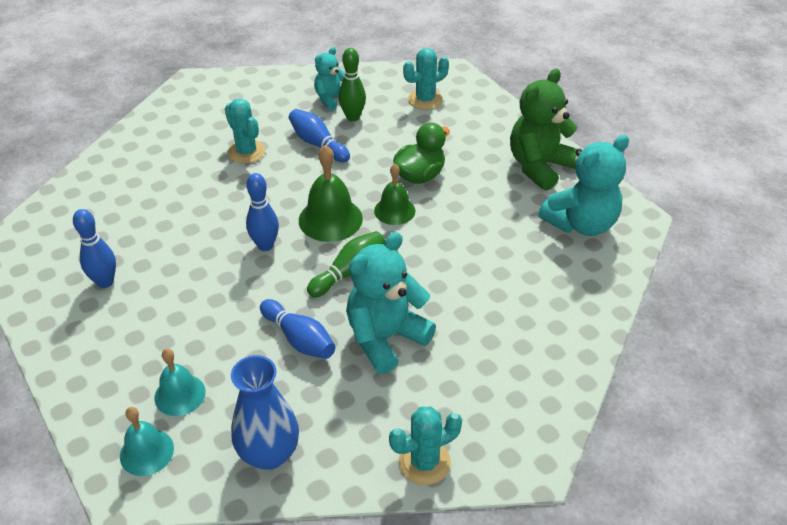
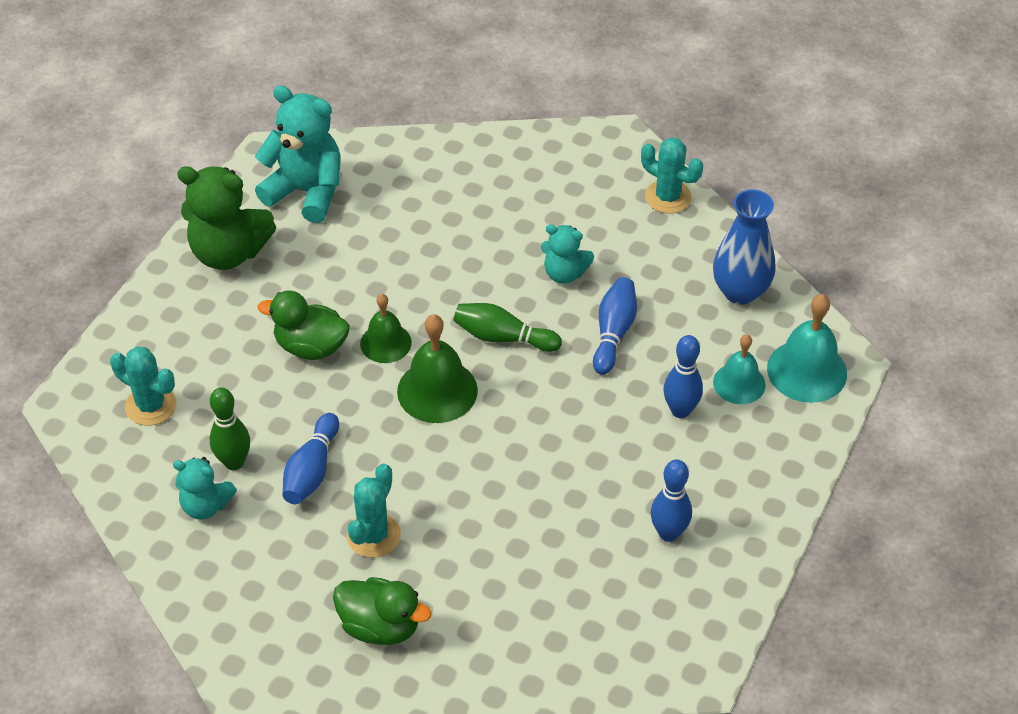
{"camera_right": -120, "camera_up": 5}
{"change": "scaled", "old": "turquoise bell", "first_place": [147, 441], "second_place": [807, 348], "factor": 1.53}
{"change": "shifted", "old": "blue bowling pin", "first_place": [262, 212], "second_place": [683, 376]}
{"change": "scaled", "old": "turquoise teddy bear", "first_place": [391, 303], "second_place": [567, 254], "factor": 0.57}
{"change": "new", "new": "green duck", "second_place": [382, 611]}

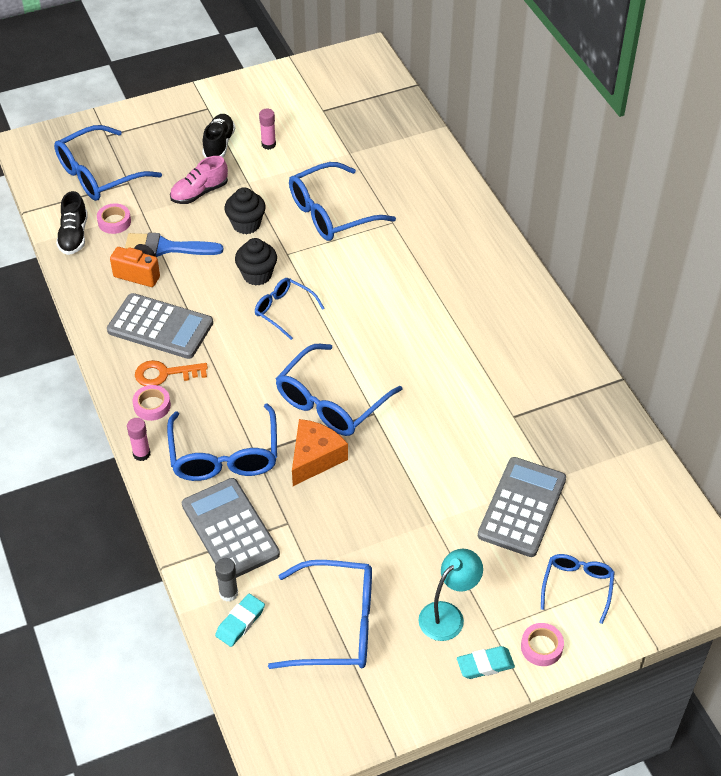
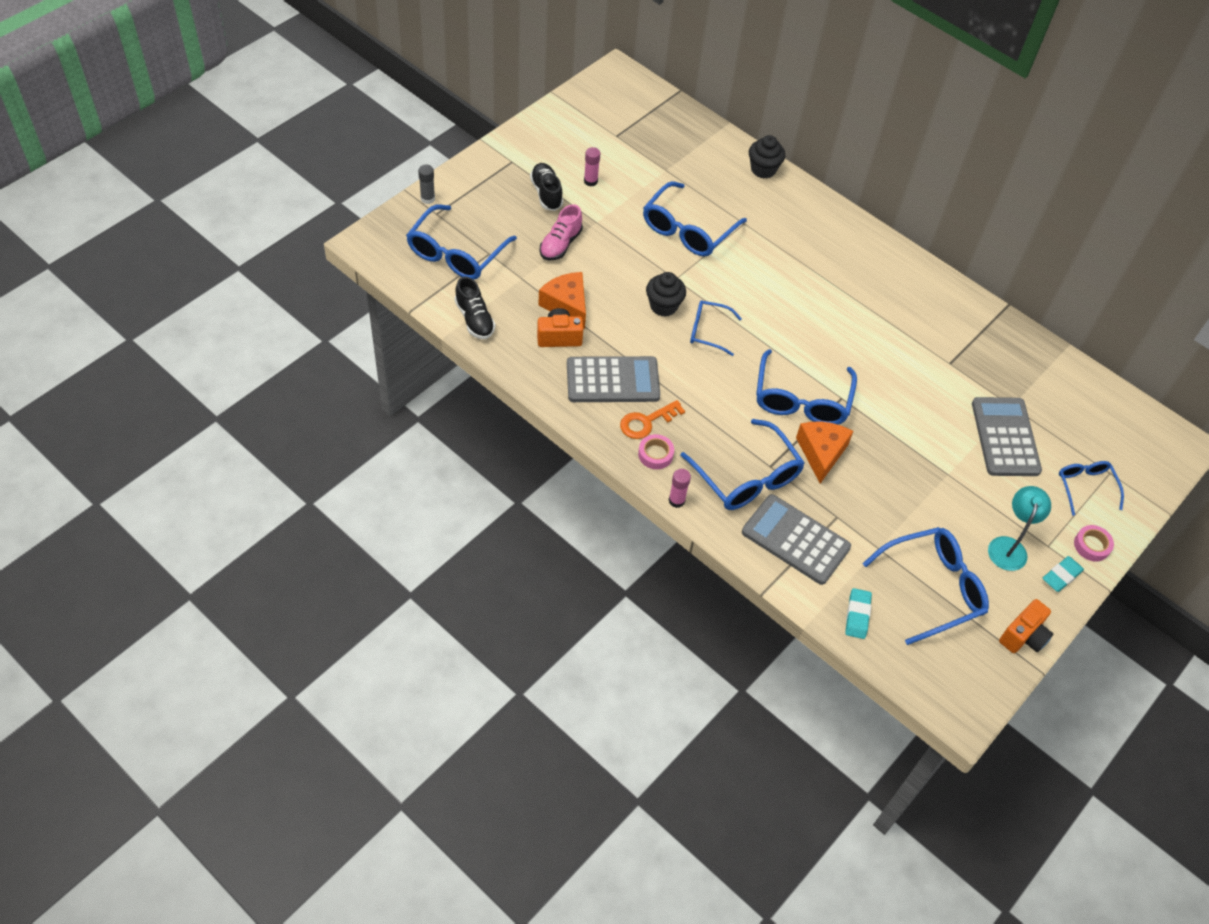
{"camera_right": -30, "camera_up": 5}
{"change": "gone", "old": "pink tape", "first_place": [114, 218]}
{"change": "swapped", "old": "blue brush", "new": "orange cheese", "first_place": [174, 245], "second_place": [562, 300]}
{"change": "shifted", "old": "grey glue stick", "first_place": [226, 580], "second_place": [426, 184]}
{"change": "shifted", "old": "black cupcake", "first_place": [245, 210], "second_place": [767, 156]}
{"change": "new", "new": "orange camera", "second_place": [1026, 626]}

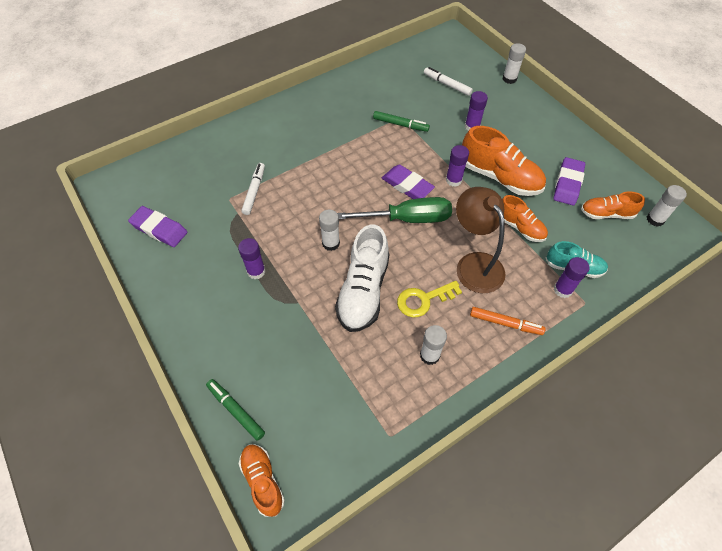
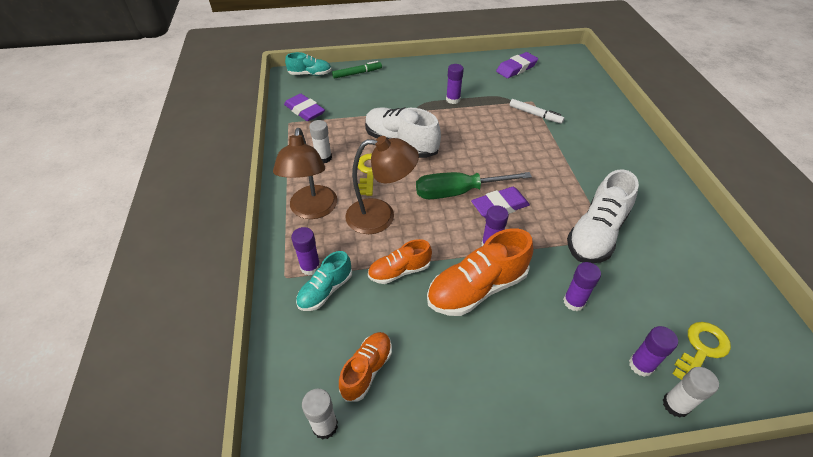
{"camera_right": 115, "camera_up": -10}
{"change": "repainted", "old": "orange shoe", "new": "turquoise shoe", "first_place": [262, 480], "second_place": [308, 64]}
{"change": "gone", "old": "white glue stick", "first_place": [329, 230]}
{"change": "rotated", "old": "green screwdriver", "first_place": [394, 210], "second_place": [474, 185], "degrees": 60}
{"change": "swapped", "old": "green marker", "new": "white shoe", "first_place": [401, 121], "second_place": [603, 216]}
{"change": "gone", "old": "white marker", "first_place": [448, 81]}
{"change": "swapped", "old": "orange marker", "new": "brown lamp", "first_place": [507, 321], "second_place": [305, 173]}
{"change": "shifted", "old": "purple eraser", "first_place": [569, 181], "second_place": [304, 107]}
{"change": "new", "new": "purple glue stick", "second_place": [653, 351]}
{"change": "new", "new": "yellow key", "second_place": [702, 351]}

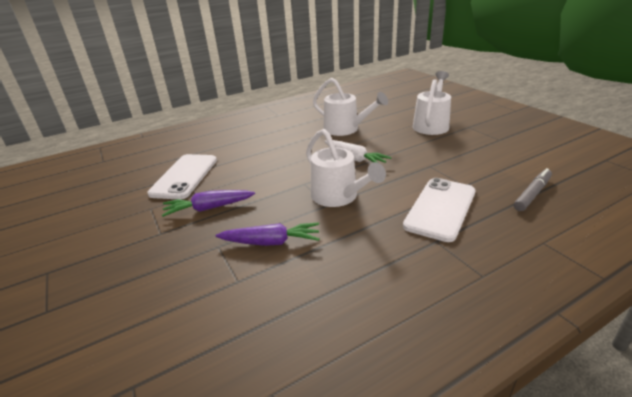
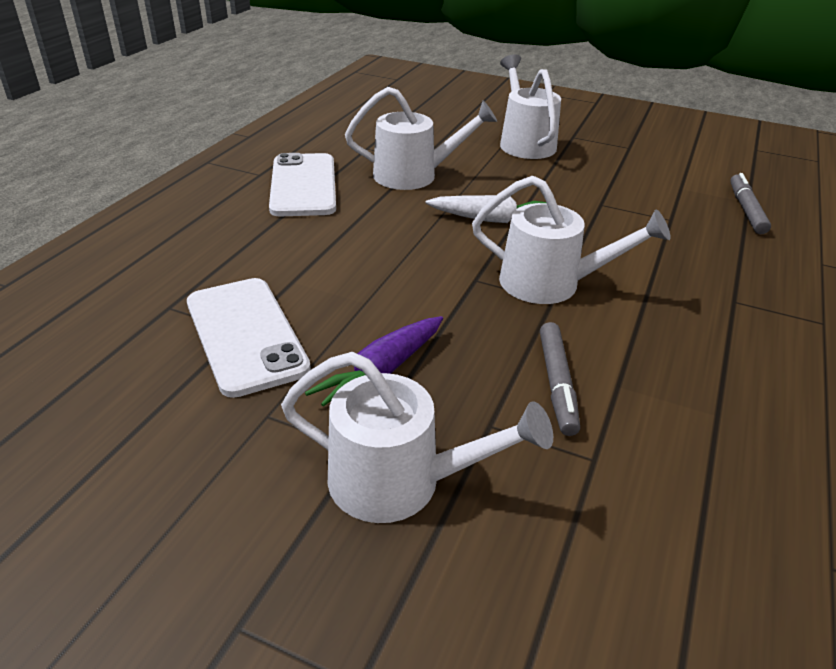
{"camera_right": -40, "camera_up": 5}
{"change": "swapped", "old": "purple carrot", "new": "grey marker", "first_place": [268, 234], "second_place": [560, 379]}
{"change": "shifted", "old": "white phone", "first_place": [439, 210], "second_place": [302, 185]}
{"change": "new", "new": "white watering can", "second_place": [417, 437]}

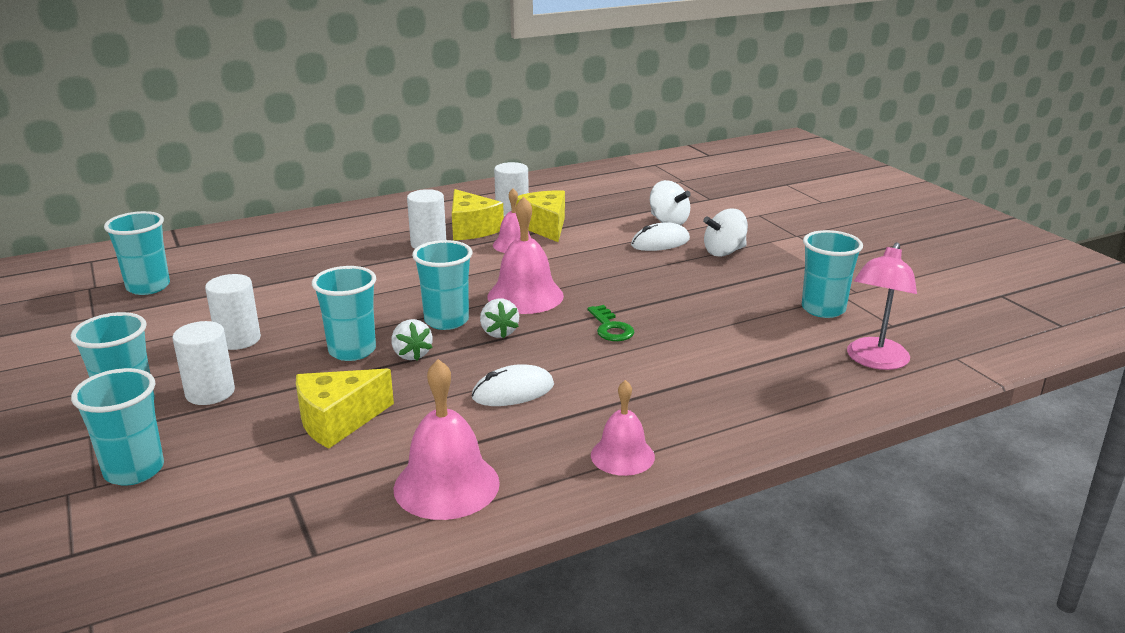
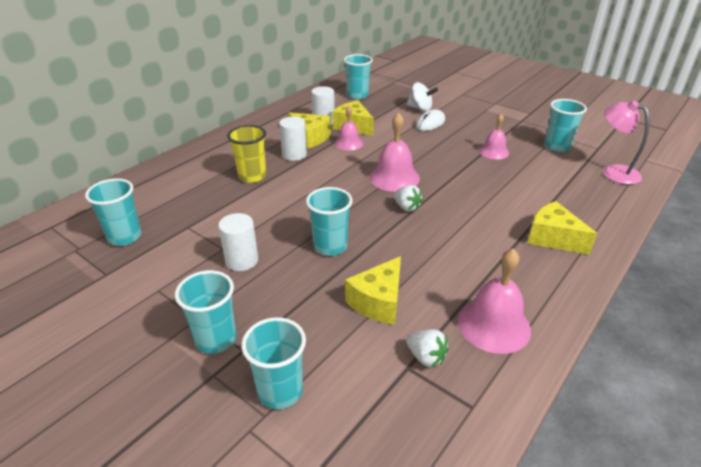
{"camera_right": -25, "camera_up": 10}
{"change": "gone", "old": "white cylinder", "first_place": [204, 363]}
{"change": "shifted", "old": "white strawberry", "first_place": [412, 340], "second_place": [427, 348]}
{"change": "shifted", "old": "turquoise cup", "first_place": [442, 285], "second_place": [358, 76]}
{"change": "gone", "old": "white mouse", "first_place": [513, 385]}
{"change": "gone", "old": "green key", "first_place": [611, 323]}
{"change": "shifted", "old": "pink bell", "first_place": [623, 428], "second_place": [494, 136]}
{"change": "gone", "old": "white spinning top", "first_place": [725, 233]}
{"change": "rotated", "old": "pink lamp", "first_place": [882, 306], "second_place": [626, 143], "degrees": 135}
{"change": "new", "new": "yellow cup", "second_place": [246, 154]}
{"change": "new", "new": "yellow cheese", "second_place": [562, 228]}

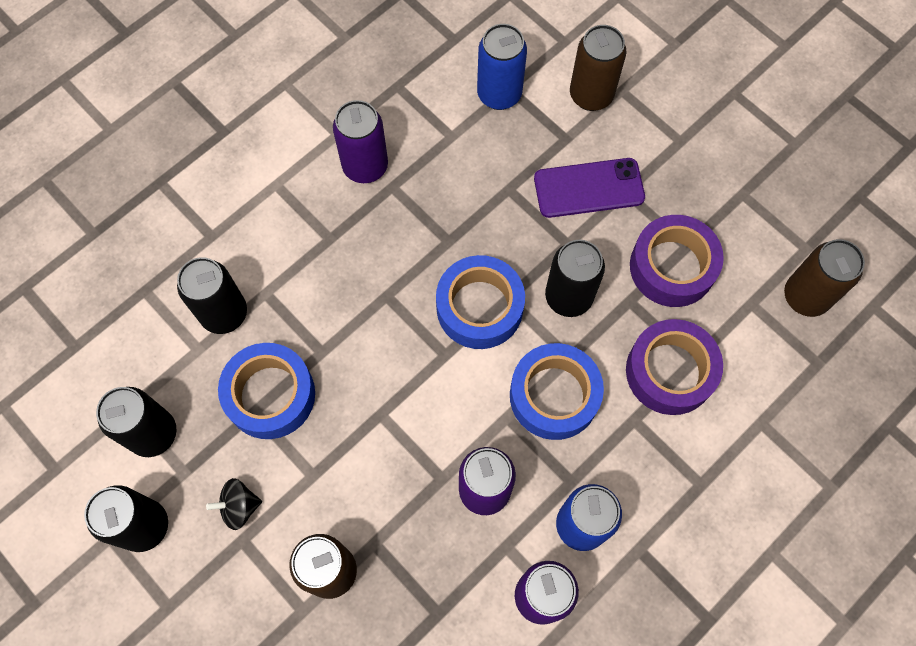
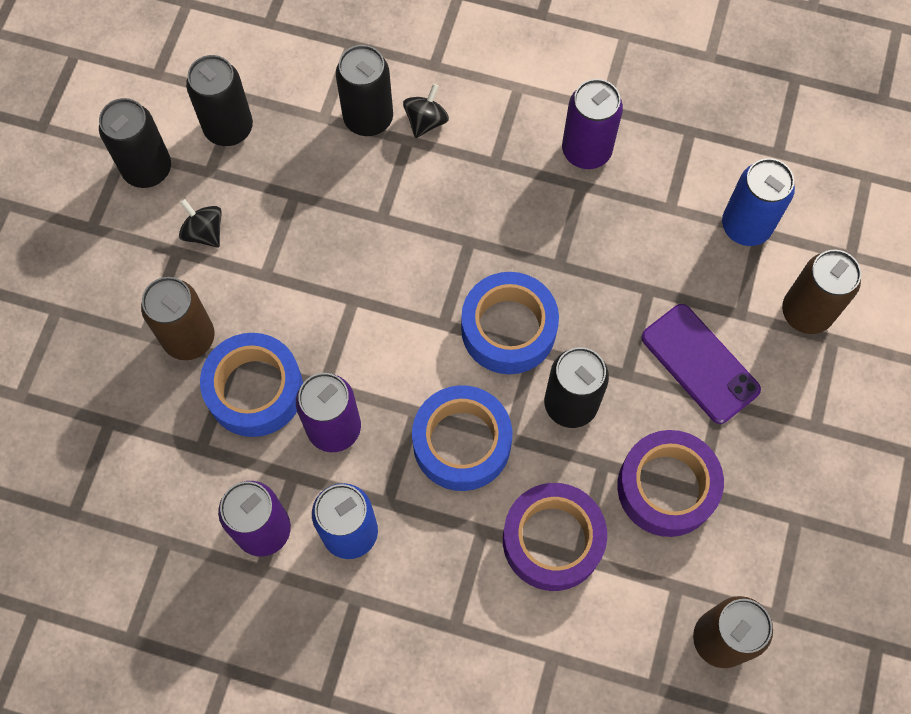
{"camera_right": 60, "camera_up": 0}
{"change": "shifted", "old": "blue tape", "first_place": [266, 391], "second_place": [251, 385]}
{"change": "new", "new": "black spinning top", "second_place": [426, 111]}

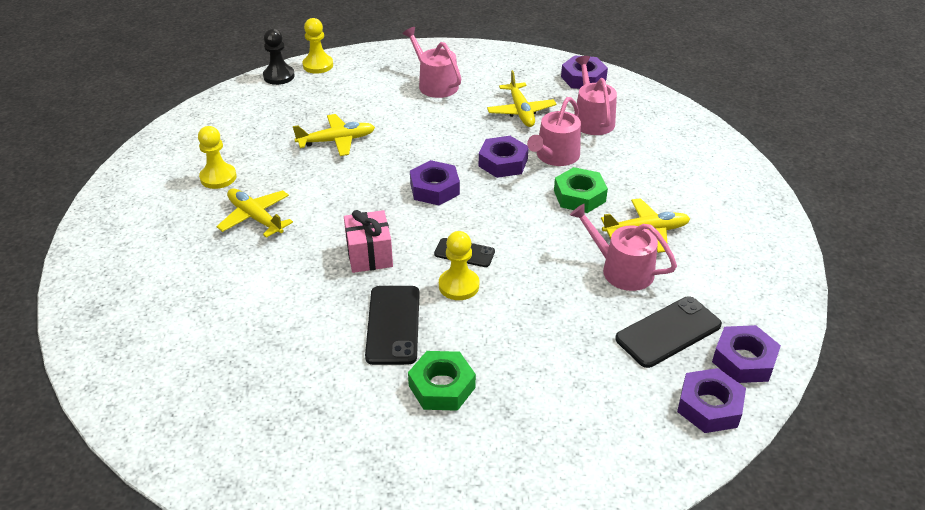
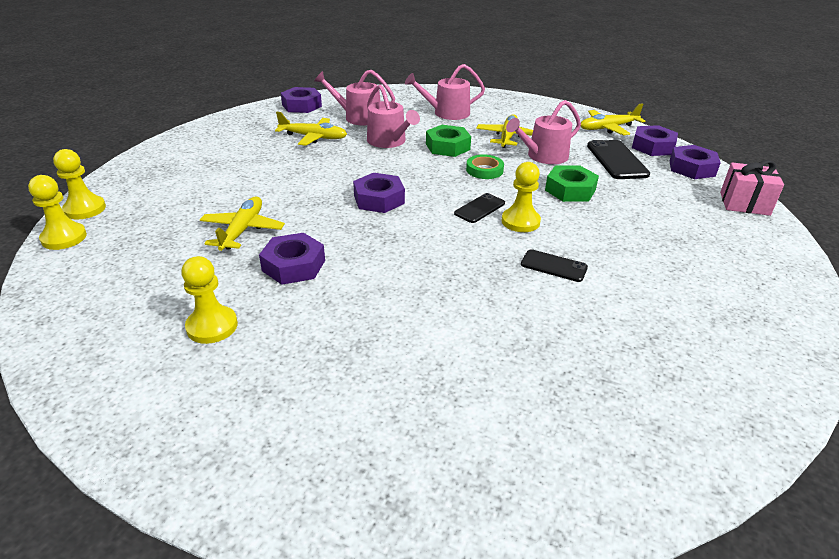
{"camera_right": -65, "camera_up": -5}
{"change": "shifted", "old": "yellow plane", "first_place": [254, 213], "second_place": [613, 119]}
{"change": "repainted", "old": "black pawn", "new": "yellow pawn", "first_place": [279, 56], "second_place": [57, 212]}
{"change": "shifted", "old": "pink gift", "first_place": [368, 241], "second_place": [752, 188]}
{"change": "scaled", "old": "black phone", "first_place": [392, 325], "second_place": [554, 265], "factor": 0.6}
{"change": "shifted", "old": "pink watering can", "first_place": [431, 62], "second_place": [445, 92]}
{"change": "shifted", "old": "green nut", "first_place": [442, 381], "second_place": [572, 184]}
{"change": "shifted", "old": "purple nut", "first_place": [503, 157], "second_place": [292, 259]}
{"change": "new", "new": "green tape", "second_place": [485, 167]}

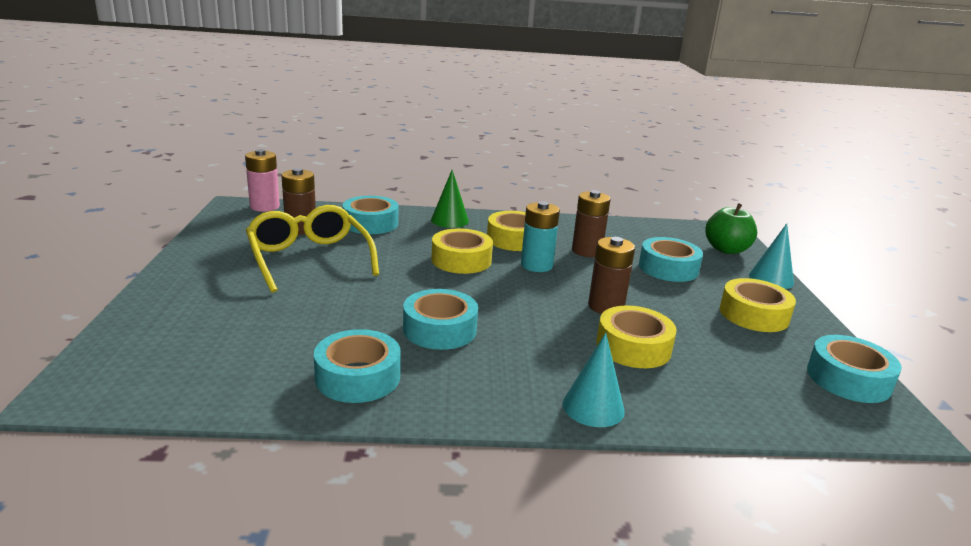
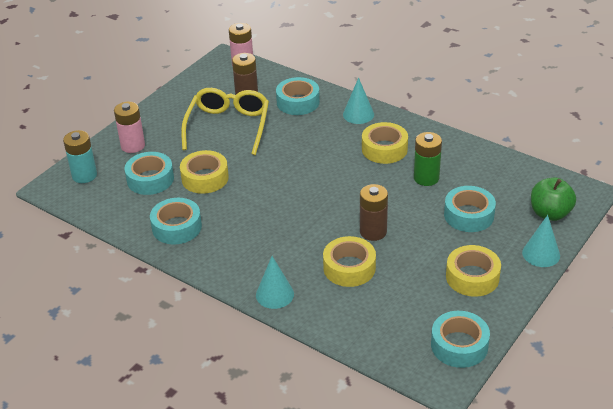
{"camera_right": 40, "camera_up": 15}
{"change": "shifted", "old": "turquoise tape", "first_place": [440, 319], "second_place": [149, 173]}
{"change": "repainted", "old": "green cone", "new": "turquoise cone", "first_place": [450, 199], "second_place": [358, 101]}
{"change": "shifted", "old": "yellow tape", "first_place": [462, 251], "second_place": [204, 172]}
{"change": "shifted", "old": "turquoise battery", "first_place": [540, 236], "second_place": [80, 156]}
{"change": "repainted", "old": "brown battery", "new": "green battery", "first_place": [591, 223], "second_place": [428, 159]}
{"change": "new", "new": "pink battery", "second_place": [129, 127]}

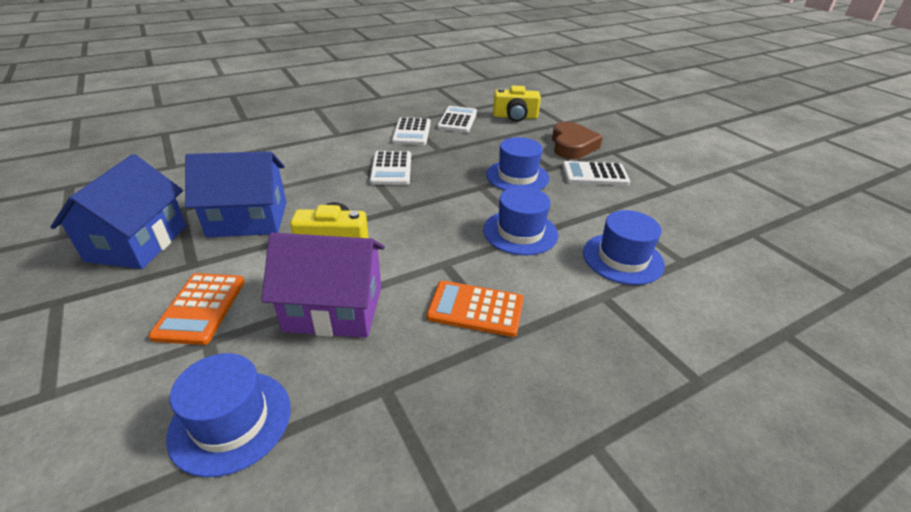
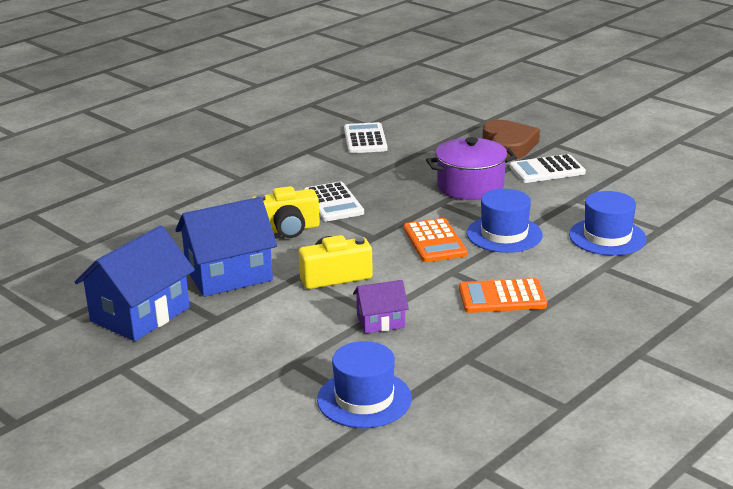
{"camera_right": -15, "camera_up": -10}
{"change": "rotated", "old": "blue house", "first_place": [118, 211], "second_place": [135, 283], "degrees": 45}
{"change": "shifted", "old": "orange calculator", "first_place": [197, 309], "second_place": [436, 240]}
{"change": "scaled", "old": "purple house", "first_place": [323, 285], "second_place": [381, 307], "factor": 0.53}
{"change": "gone", "old": "white calculator", "first_place": [411, 131]}
{"change": "swapped", "old": "blue hat", "new": "purple pot", "first_place": [517, 164], "second_place": [471, 168]}
{"change": "shifted", "old": "yellow camera", "first_place": [517, 104], "second_place": [286, 212]}

